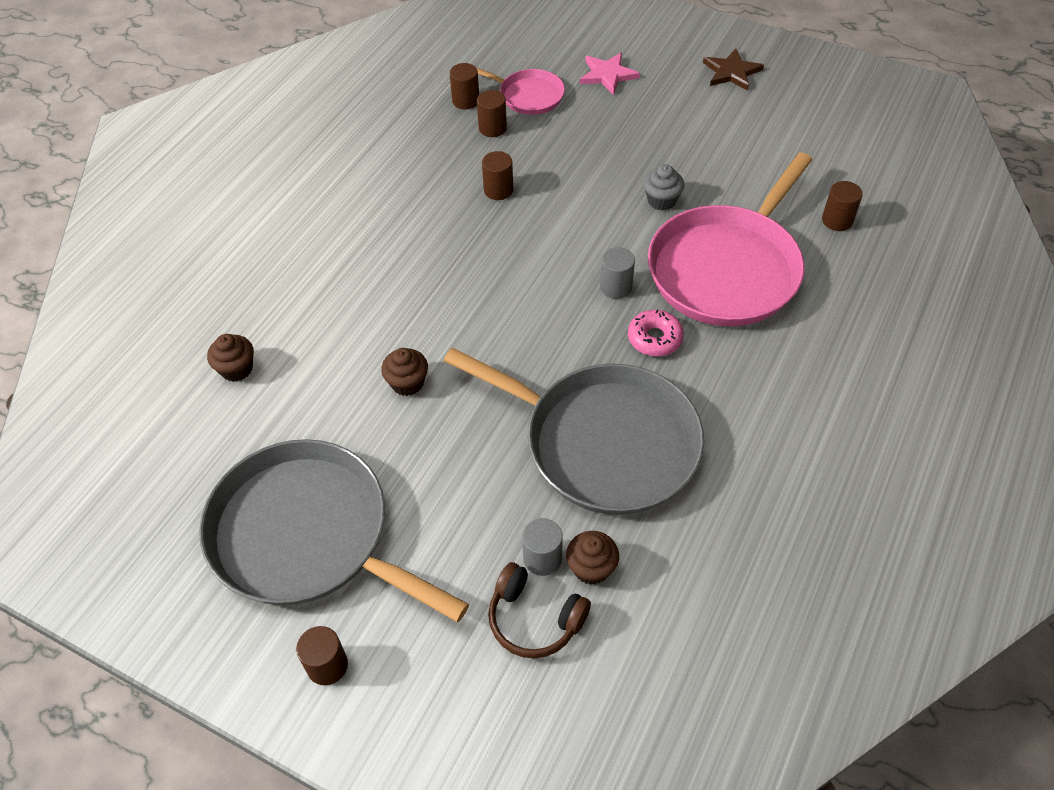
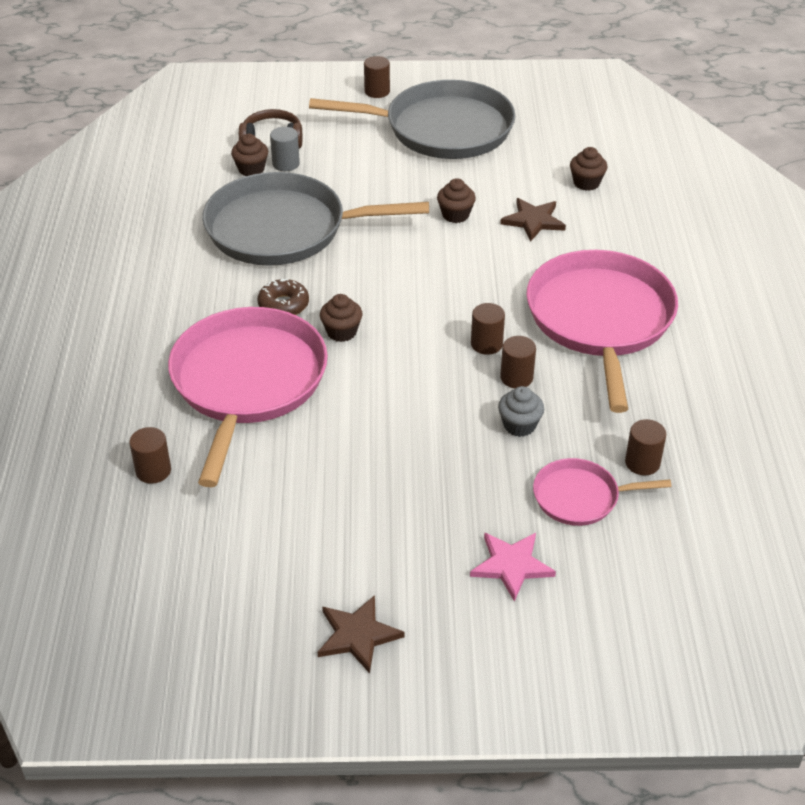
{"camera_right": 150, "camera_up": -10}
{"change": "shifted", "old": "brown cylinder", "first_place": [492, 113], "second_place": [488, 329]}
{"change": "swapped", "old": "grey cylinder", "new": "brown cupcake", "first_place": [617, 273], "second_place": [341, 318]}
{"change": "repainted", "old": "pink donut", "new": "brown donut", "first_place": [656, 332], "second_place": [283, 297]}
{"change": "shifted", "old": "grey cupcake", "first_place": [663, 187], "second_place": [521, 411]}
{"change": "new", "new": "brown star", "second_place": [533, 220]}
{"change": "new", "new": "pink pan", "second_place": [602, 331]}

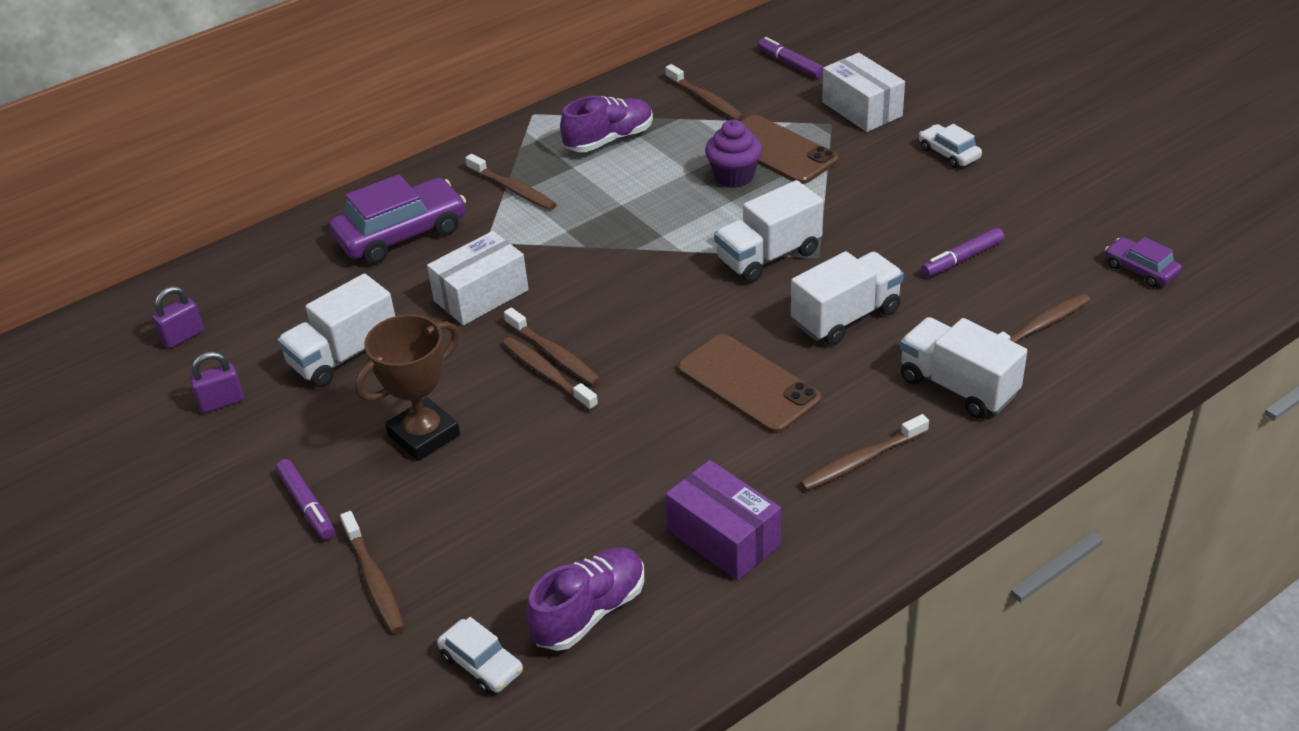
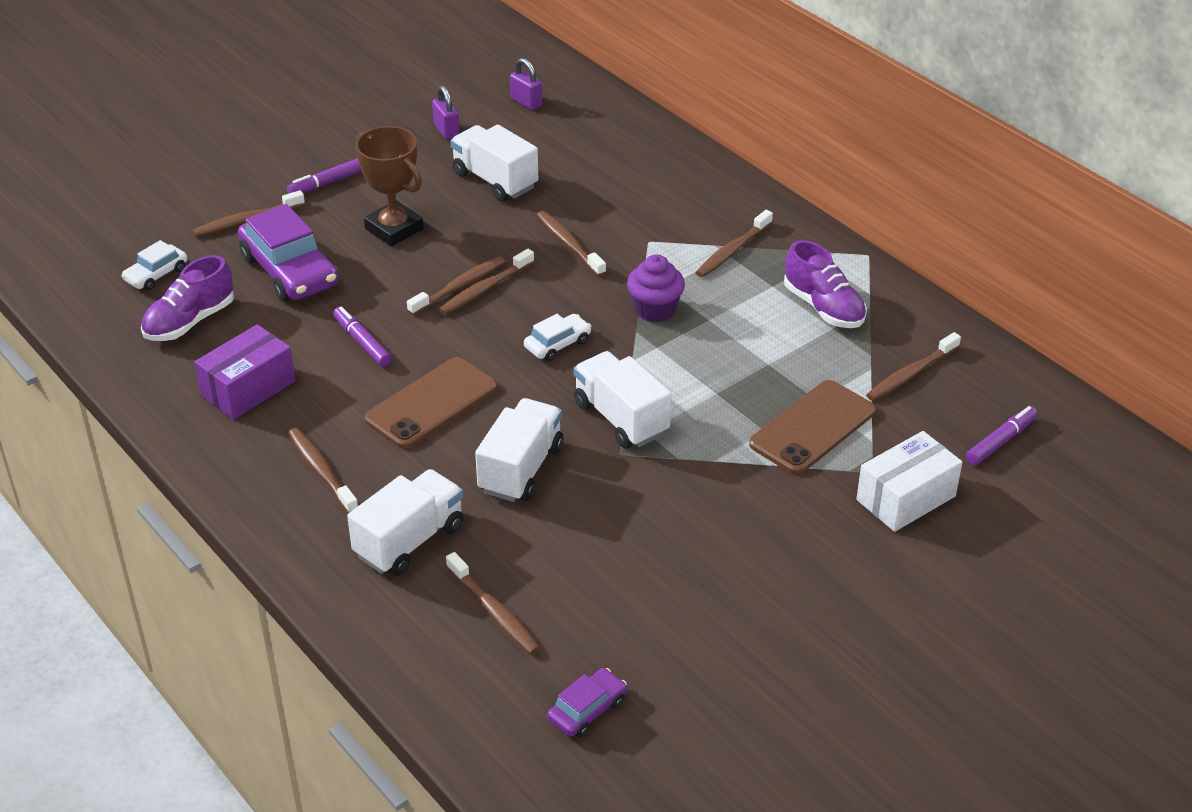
{"camera_right": 85, "camera_up": 0}
{"change": "shifted", "old": "purple car", "first_place": [397, 219], "second_place": [288, 253]}
{"change": "swapped", "old": "white box", "new": "brown toothbrush", "first_place": [478, 278], "second_place": [571, 243]}
{"change": "rotated", "old": "purple shoe", "first_place": [585, 599], "second_place": [187, 298], "degrees": 90}
{"change": "shifted", "old": "purple cupcake", "first_place": [733, 154], "second_place": [656, 288]}
{"change": "rotated", "old": "white truck", "first_place": [847, 298], "second_place": [519, 450], "degrees": -120}
{"change": "shifted", "old": "white car", "first_place": [950, 146], "second_place": [557, 337]}
{"change": "shifted", "old": "purple marker", "first_place": [963, 252], "second_place": [362, 336]}

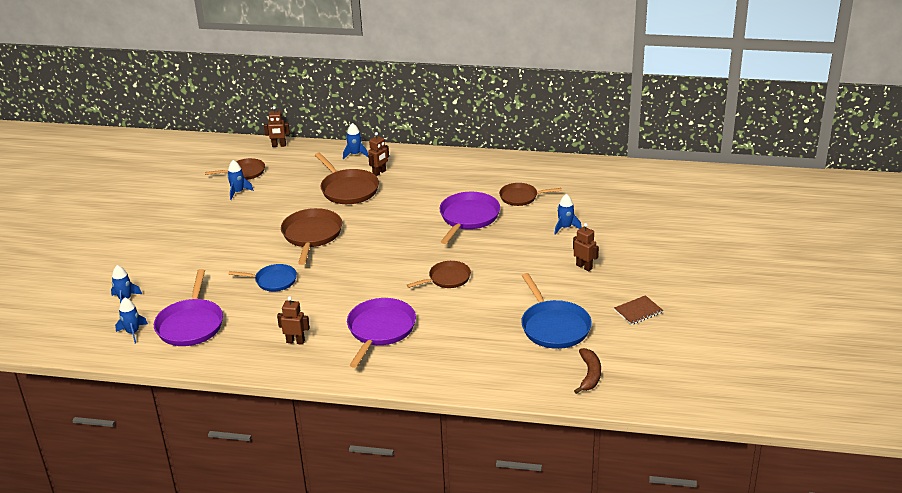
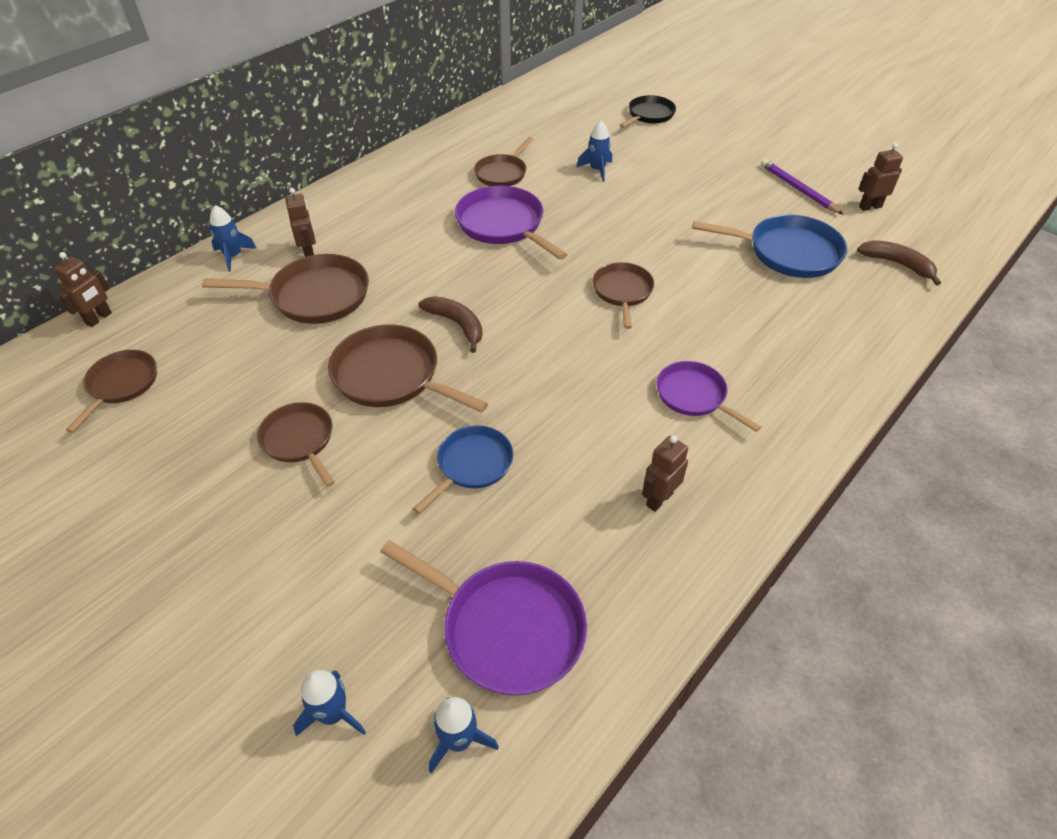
{"camera_right": -60, "camera_up": 15}
{"change": "gone", "old": "blue rocket", "first_place": [240, 180]}
{"change": "scaled", "old": "purple pan", "first_place": [381, 333], "second_place": [708, 396], "factor": 0.64}
{"change": "shifted", "old": "brown robot", "first_place": [586, 247], "second_place": [880, 177]}
{"change": "swapped", "old": "brown notebook", "new": "purple pencil", "first_place": [638, 310], "second_place": [802, 186]}
{"change": "new", "new": "brown pan", "second_place": [296, 444]}
{"change": "new", "new": "brown banana", "second_place": [450, 324]}
{"change": "new", "new": "black pan", "second_place": [648, 111]}

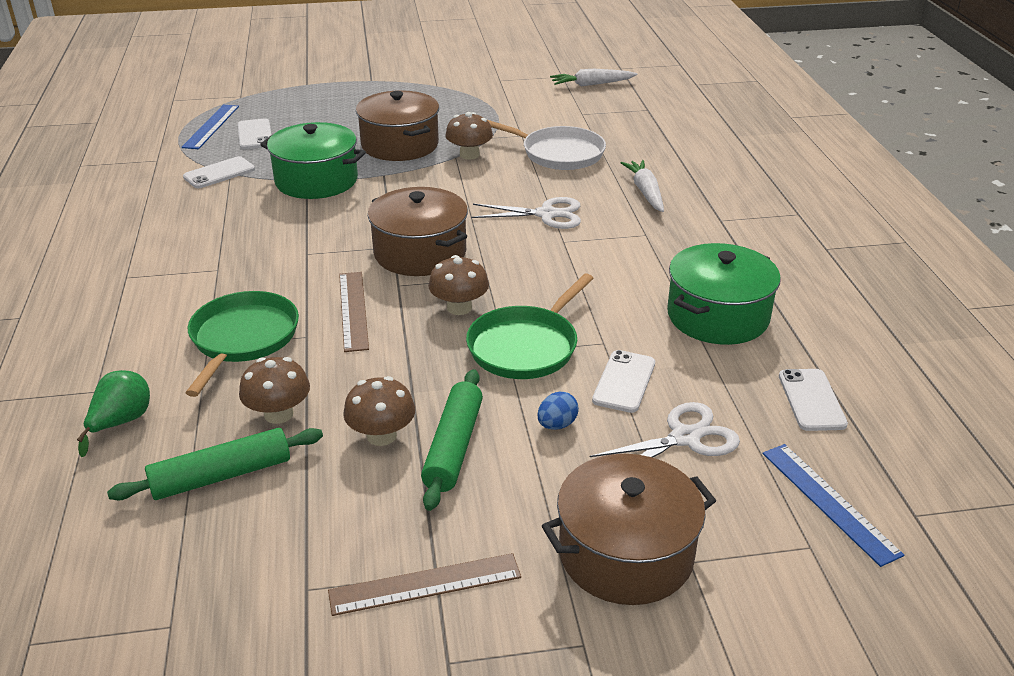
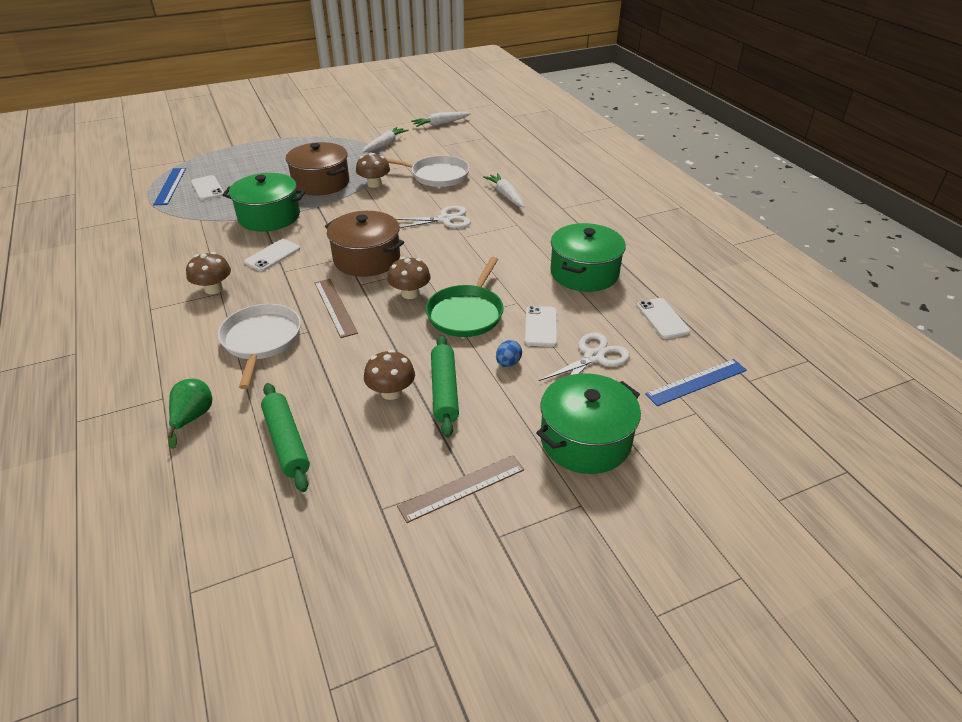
{"camera_right": -15, "camera_up": 5}
{"change": "rotated", "old": "green rolling pin", "first_place": [215, 464], "second_place": [285, 437], "degrees": -75}
{"change": "shifted", "old": "white phone", "first_place": [219, 172], "second_place": [272, 255]}
{"change": "repainted", "old": "green pan", "new": "white pan", "first_place": [242, 344], "second_place": [259, 346]}
{"change": "shifted", "old": "brown mushroom", "first_place": [274, 390], "second_place": [208, 273]}
{"change": "repainted", "old": "brown pot", "new": "green pot", "first_place": [629, 529], "second_place": [588, 423]}
{"change": "rotated", "old": "blue ruler", "first_place": [833, 505], "second_place": [696, 382], "degrees": -75}
{"change": "new", "new": "white carrot", "second_place": [385, 140]}

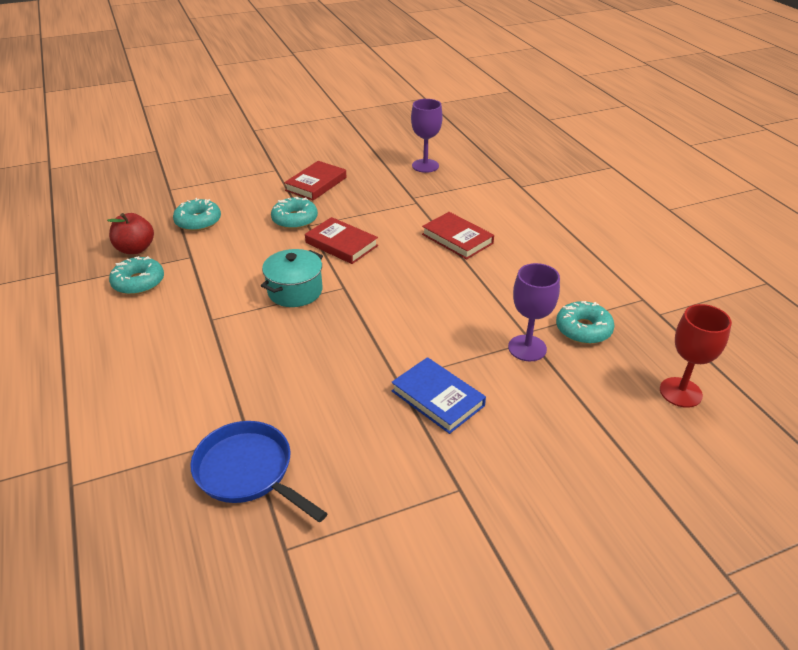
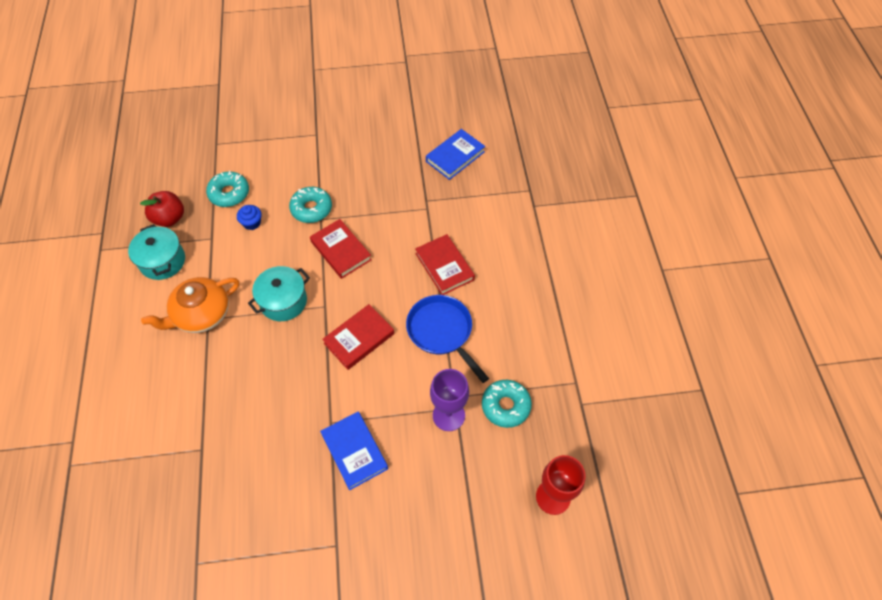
{"camera_right": 15, "camera_up": 20}
{"change": "swapped", "old": "turquoise donut", "new": "turquoise pot", "first_place": [136, 275], "second_place": [156, 252]}
{"change": "shifted", "old": "blue pan", "first_place": [259, 472], "second_place": [447, 339]}
{"change": "shifted", "old": "red book", "first_place": [315, 181], "second_place": [358, 337]}
{"change": "swapped", "old": "purple goblet", "new": "blue book", "first_place": [427, 136], "second_place": [455, 154]}
{"change": "new", "new": "orange teapot", "second_place": [190, 305]}
{"change": "new", "new": "blue cupcake", "second_place": [249, 217]}

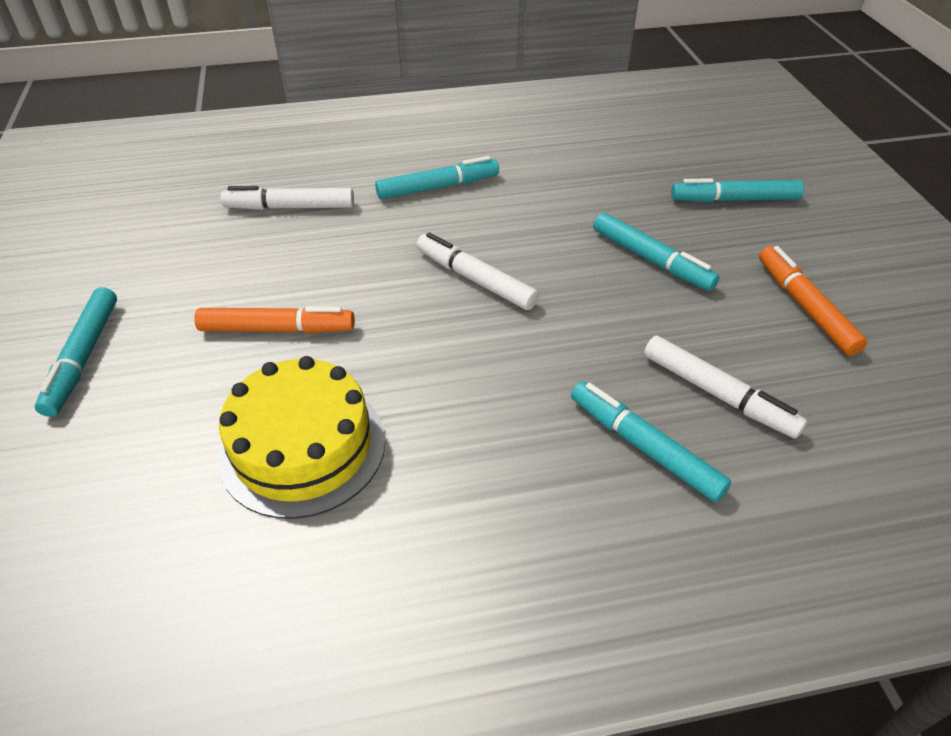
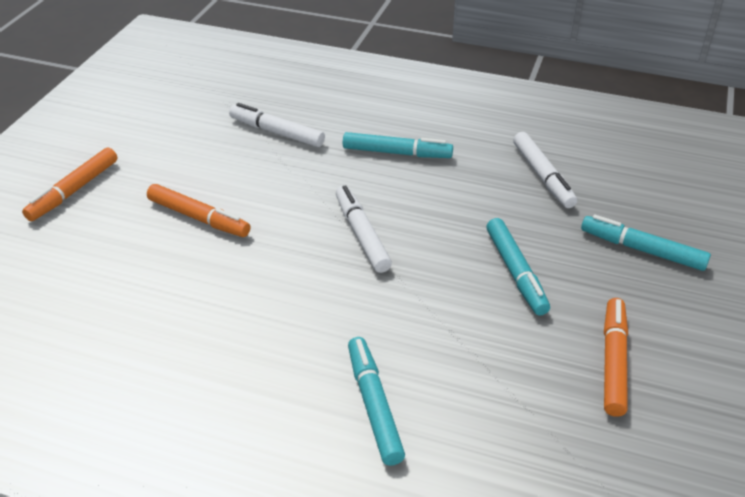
{"camera_right": 30, "camera_up": -5}
{"change": "repainted", "old": "turquoise marker", "new": "orange marker", "first_place": [76, 352], "second_place": [70, 184]}
{"change": "gone", "old": "yellow cake", "first_place": [301, 437]}
{"change": "shifted", "old": "white marker", "first_place": [725, 387], "second_place": [545, 170]}

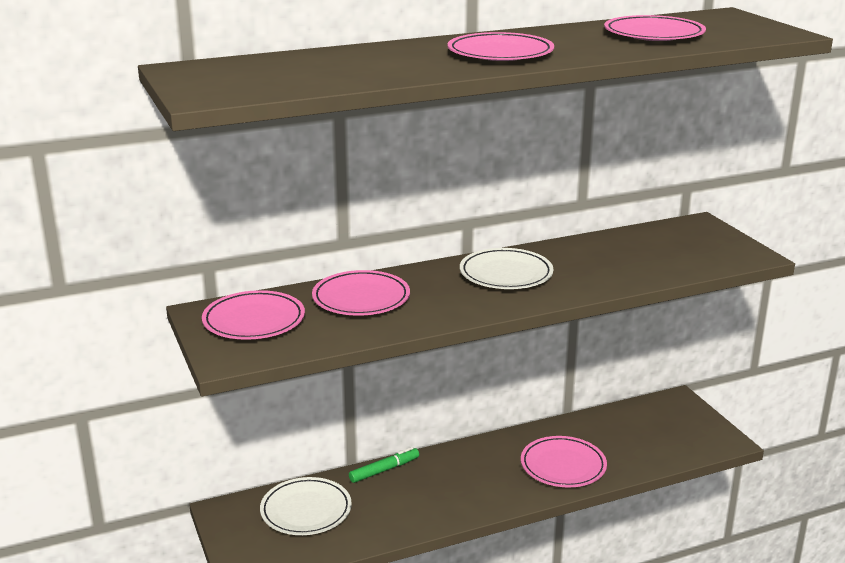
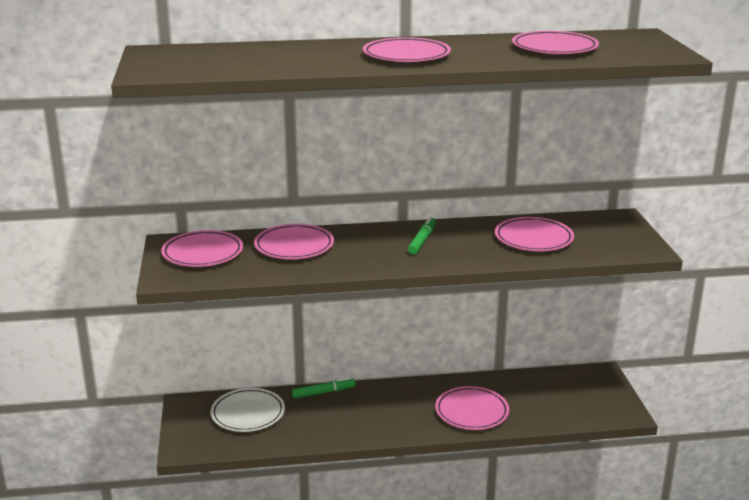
{"camera_right": 15, "camera_up": 0}
{"change": "swapped", "old": "white plate", "new": "green marker", "first_place": [507, 268], "second_place": [422, 235]}
{"change": "new", "new": "pink plate", "second_place": [534, 234]}

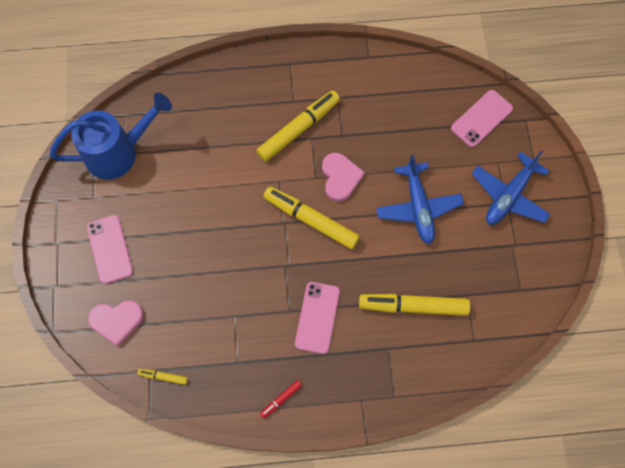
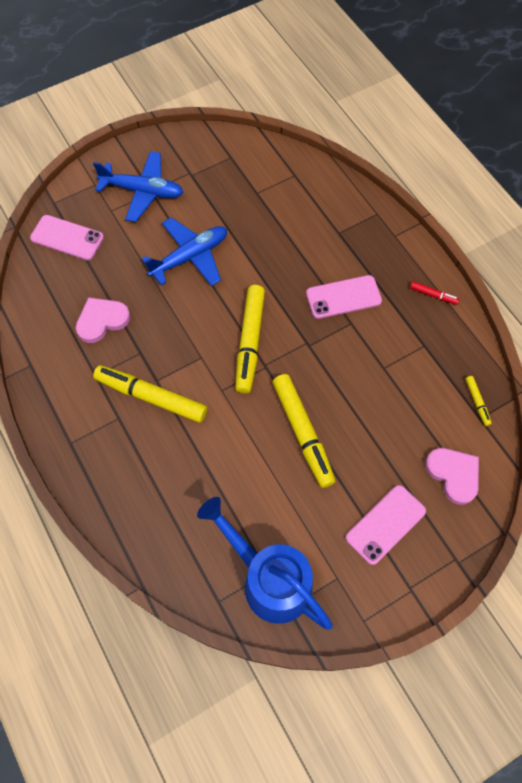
{"camera_right": -115, "camera_up": -5}
{"change": "shifted", "old": "pink heart", "first_place": [343, 177], "second_place": [102, 320]}
{"change": "shifted", "old": "yellow marker", "first_place": [414, 305], "second_place": [304, 431]}

